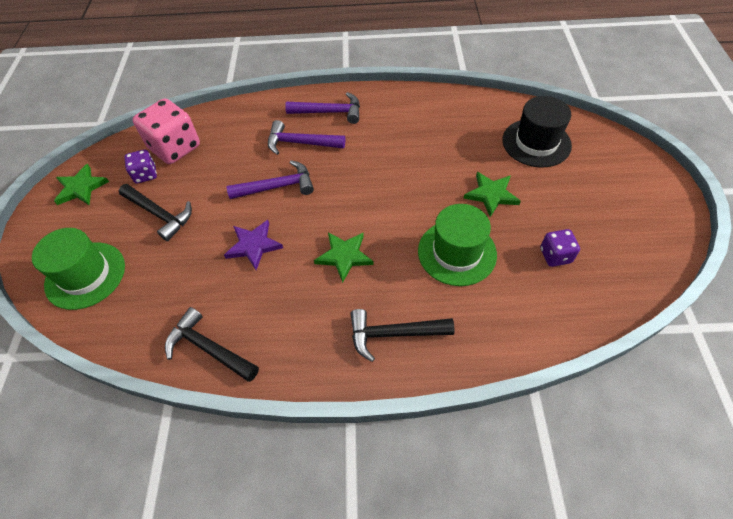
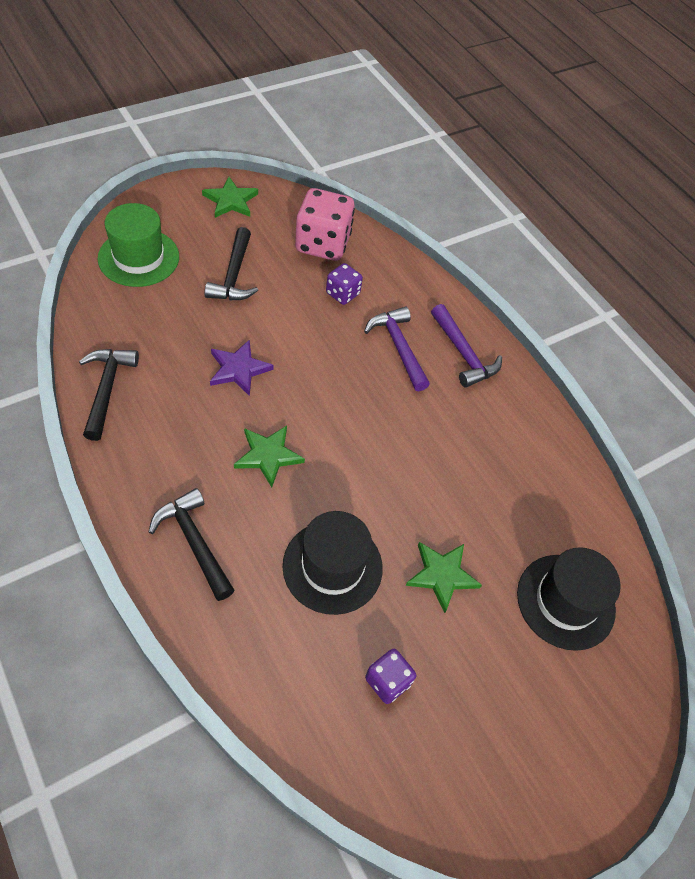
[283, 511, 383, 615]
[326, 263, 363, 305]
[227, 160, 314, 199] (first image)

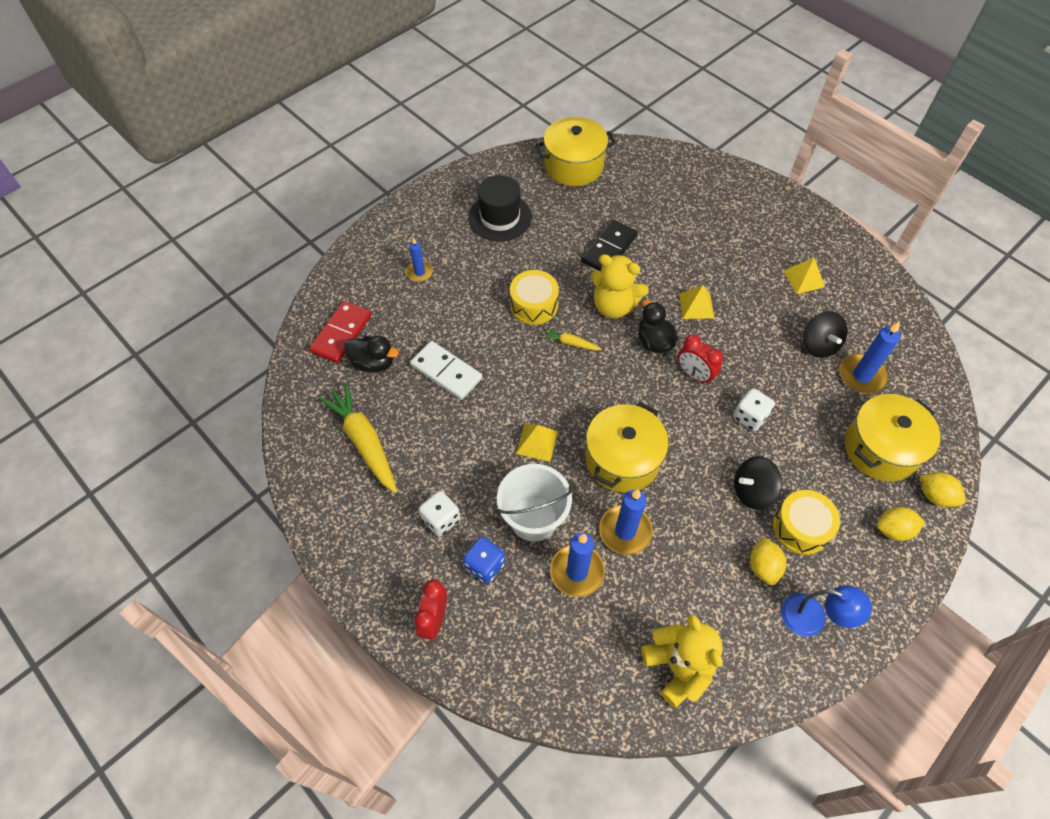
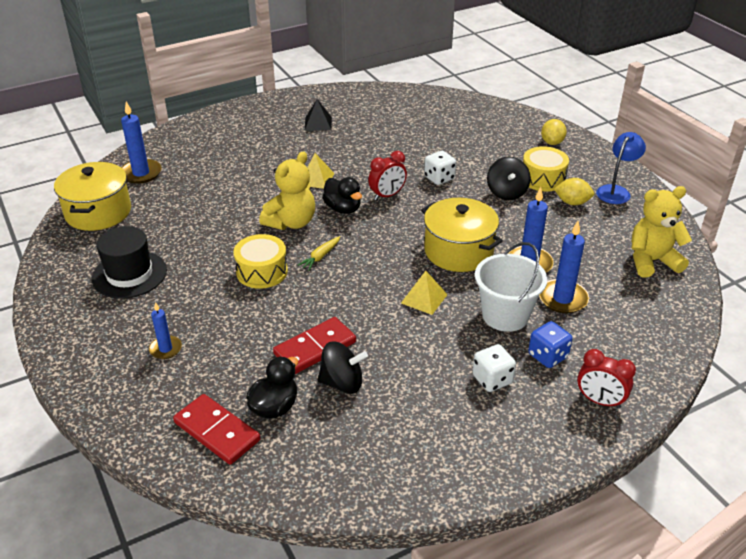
[121, 102, 162, 184]
[273, 317, 356, 374]
[305, 99, 332, 131]
[318, 341, 368, 394]
[322, 177, 362, 214]
[318, 383, 397, 493] (first image)
[581, 220, 638, 272] (first image)
[845, 394, 941, 481] (first image)
[920, 472, 966, 507] (first image)

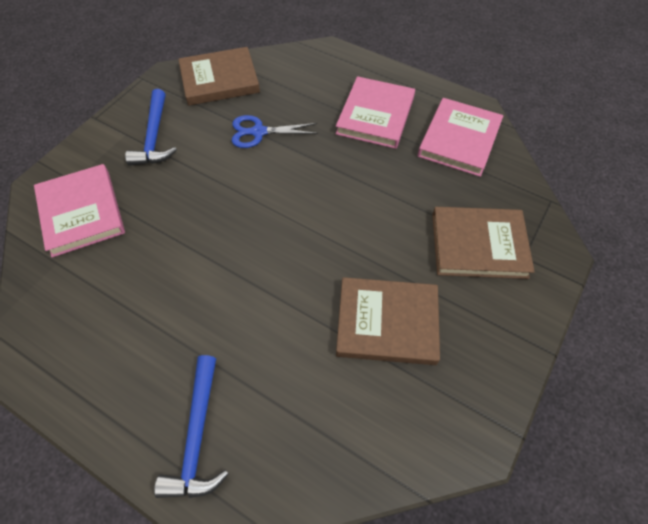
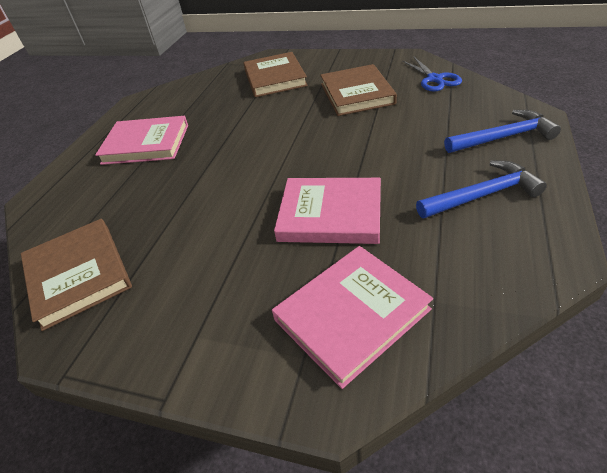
[274, 178, 381, 244]
[402, 57, 462, 92]
[416, 161, 547, 218]

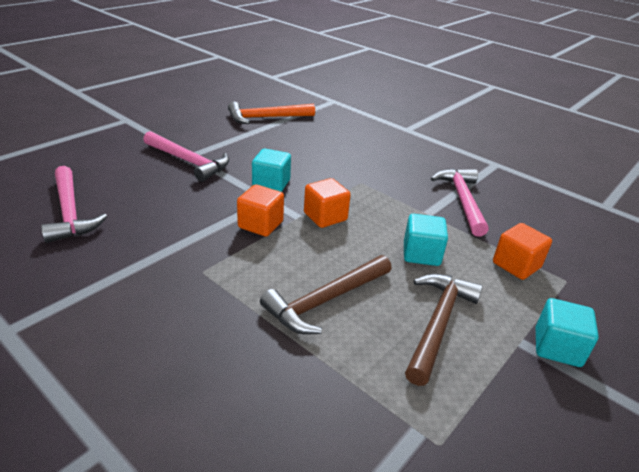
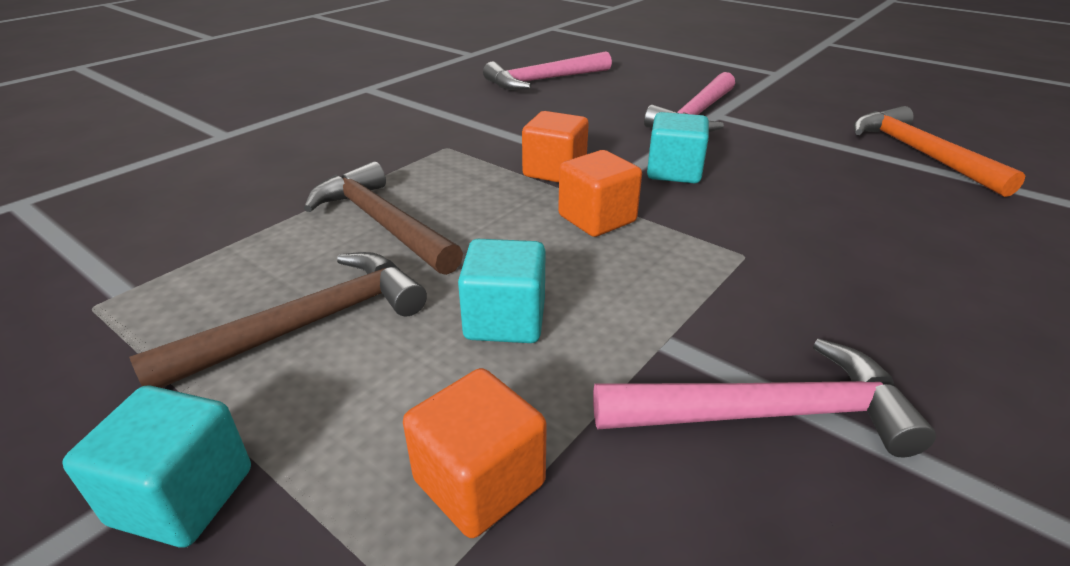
[129, 252, 427, 388]

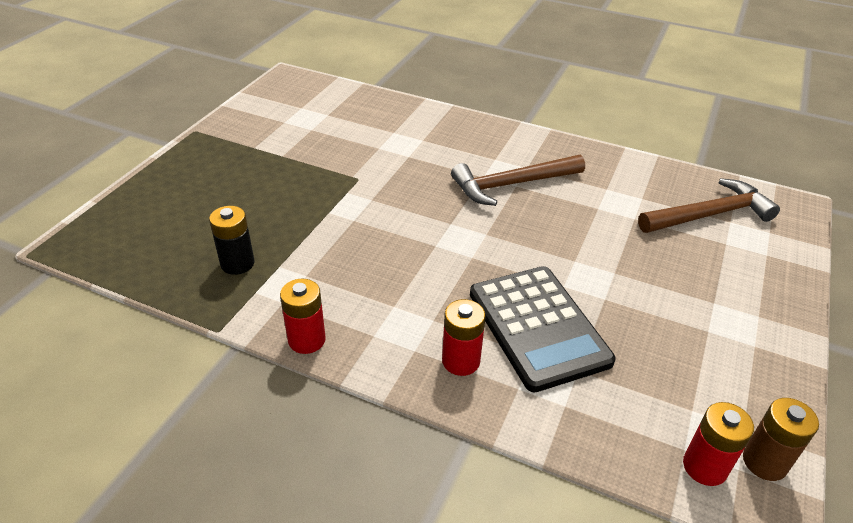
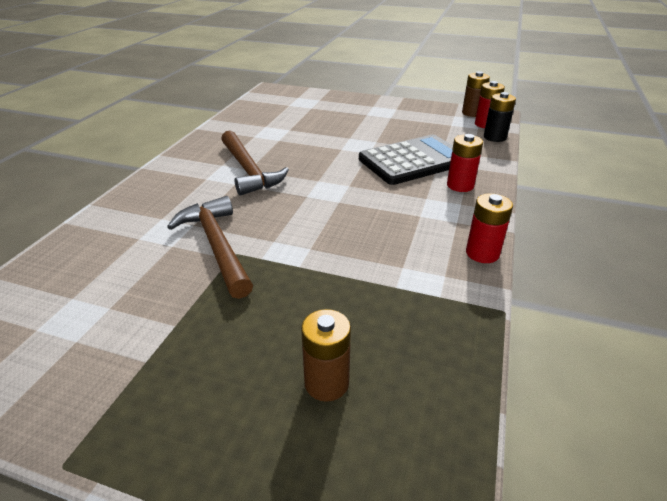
[167, 196, 253, 299]
[301, 309, 351, 402]
[484, 92, 516, 142]

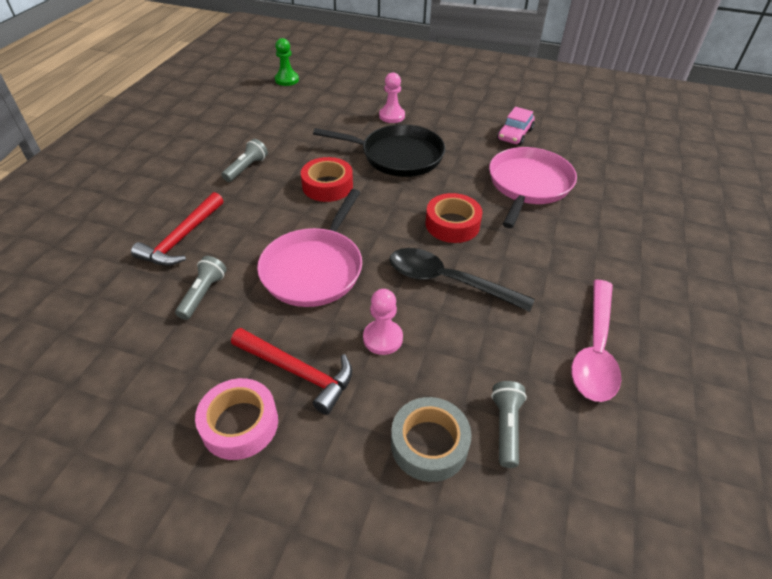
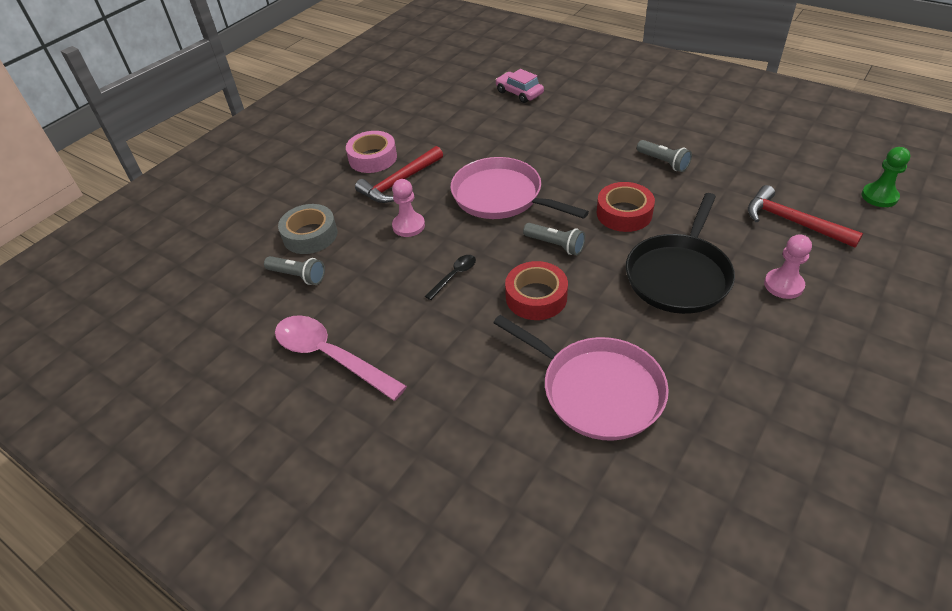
[425, 255, 476, 300]
[496, 69, 544, 103]
[523, 223, 585, 256]
[748, 185, 863, 248]

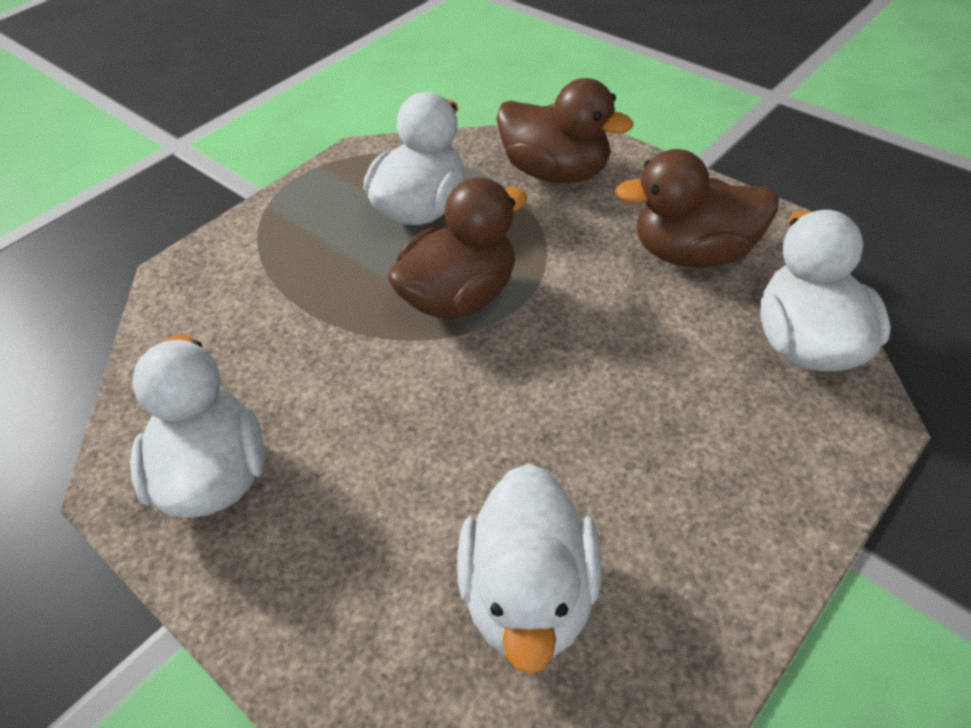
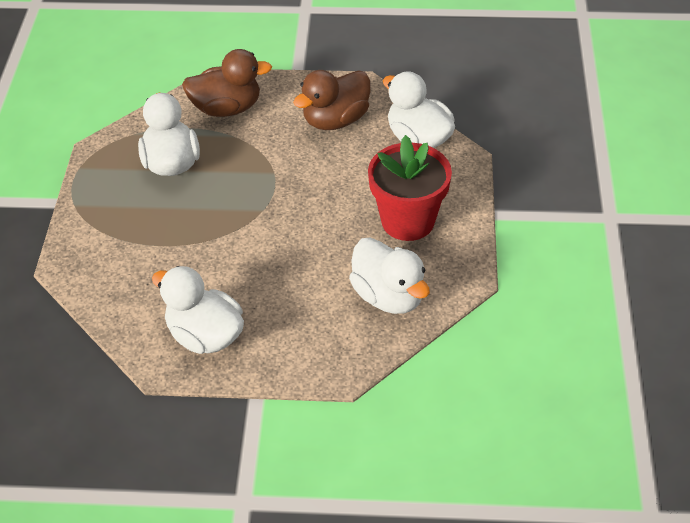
[368, 135, 452, 241]
[387, 177, 528, 319] (first image)

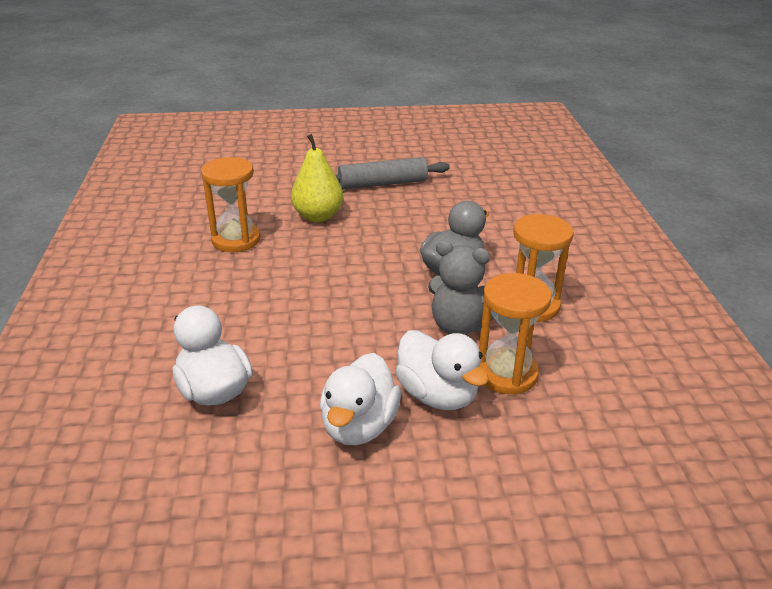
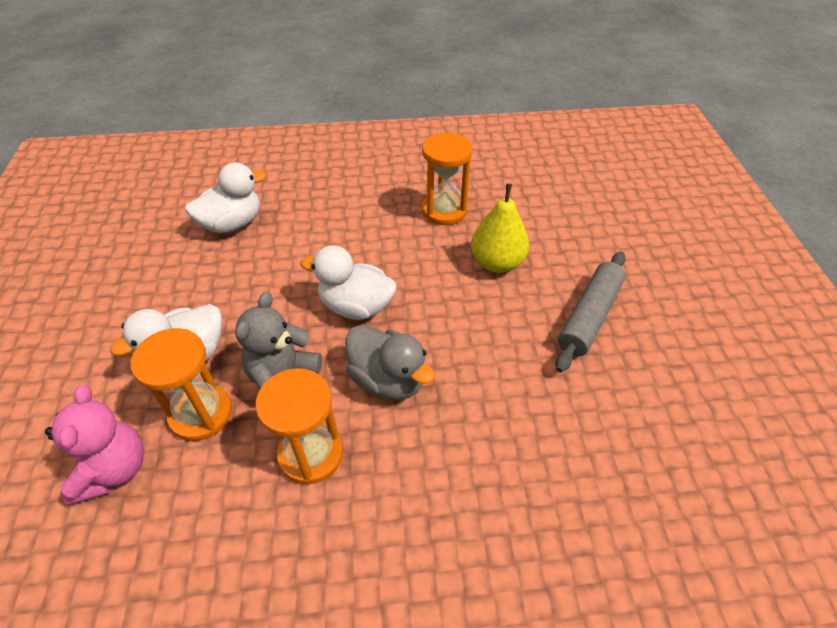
[45, 385, 144, 505]
[300, 245, 396, 320]
[555, 252, 626, 373]

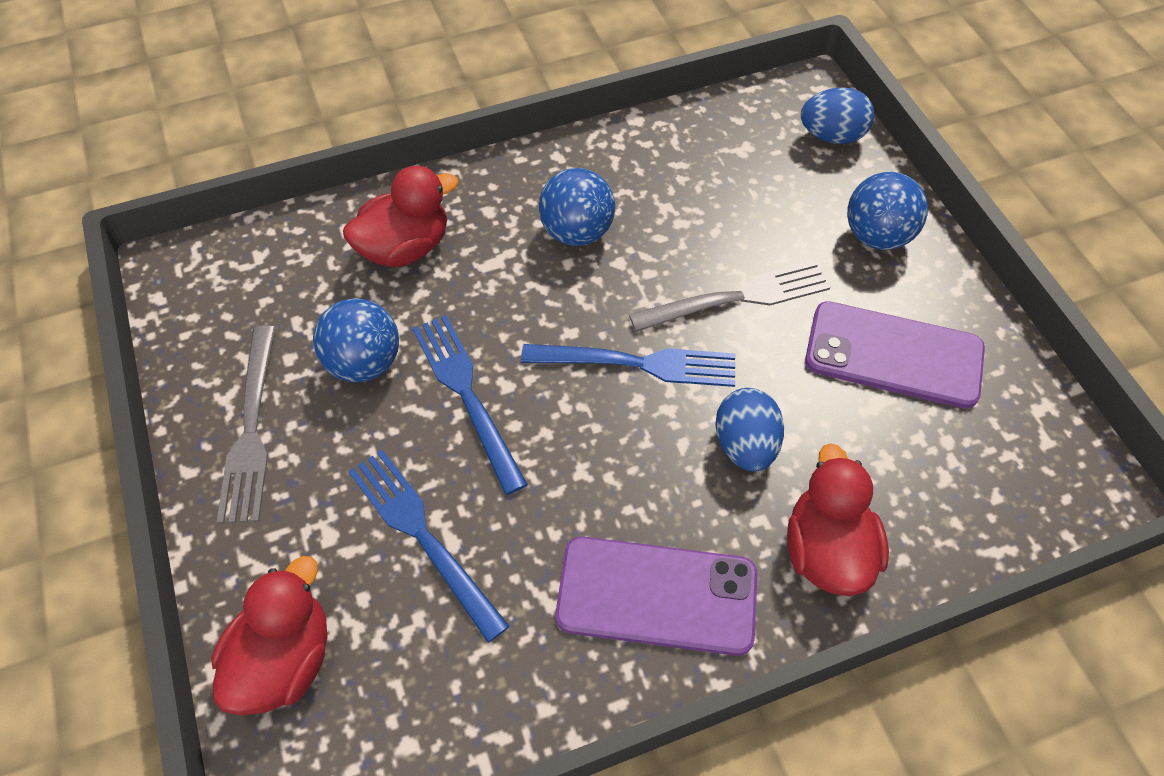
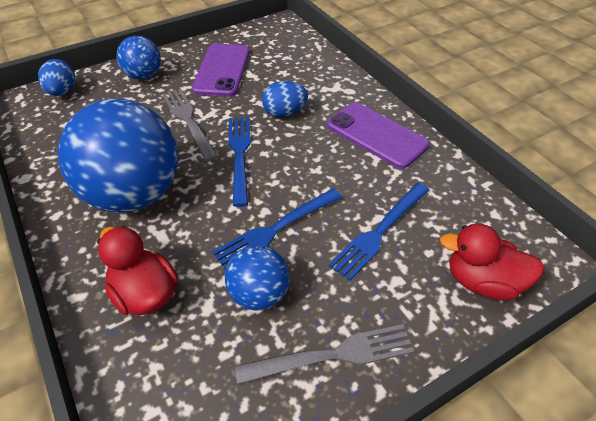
[58, 98, 178, 213]
[327, 103, 430, 169]
[787, 443, 889, 596] (first image)

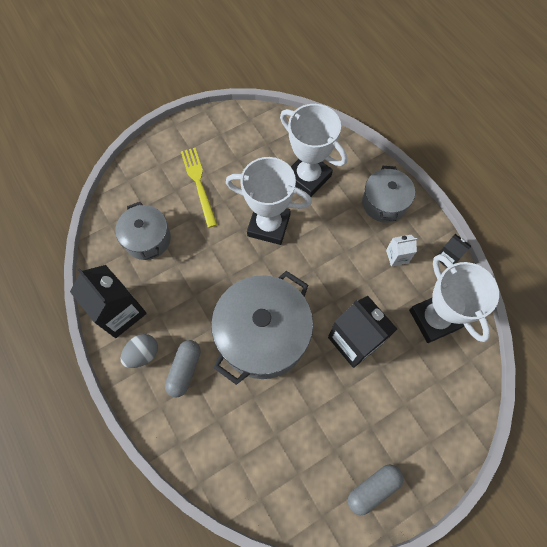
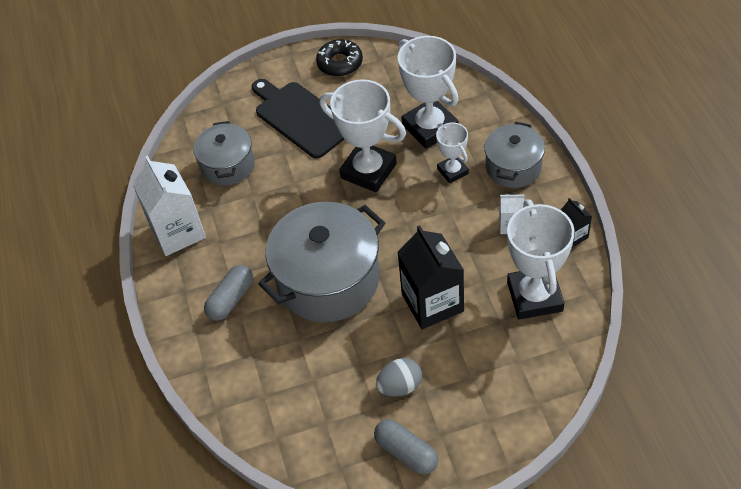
[132, 156, 206, 256]
[252, 79, 344, 159]
[316, 39, 363, 77]
[374, 419, 438, 474]
[376, 358, 422, 397]
[436, 123, 469, 184]

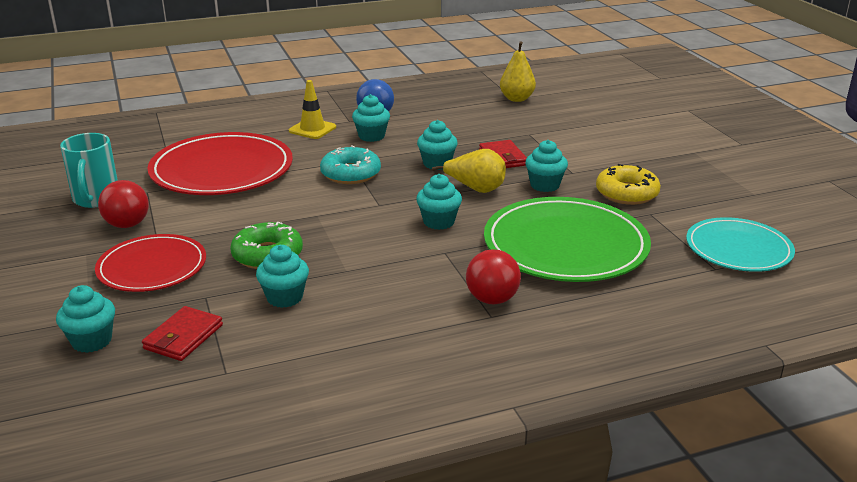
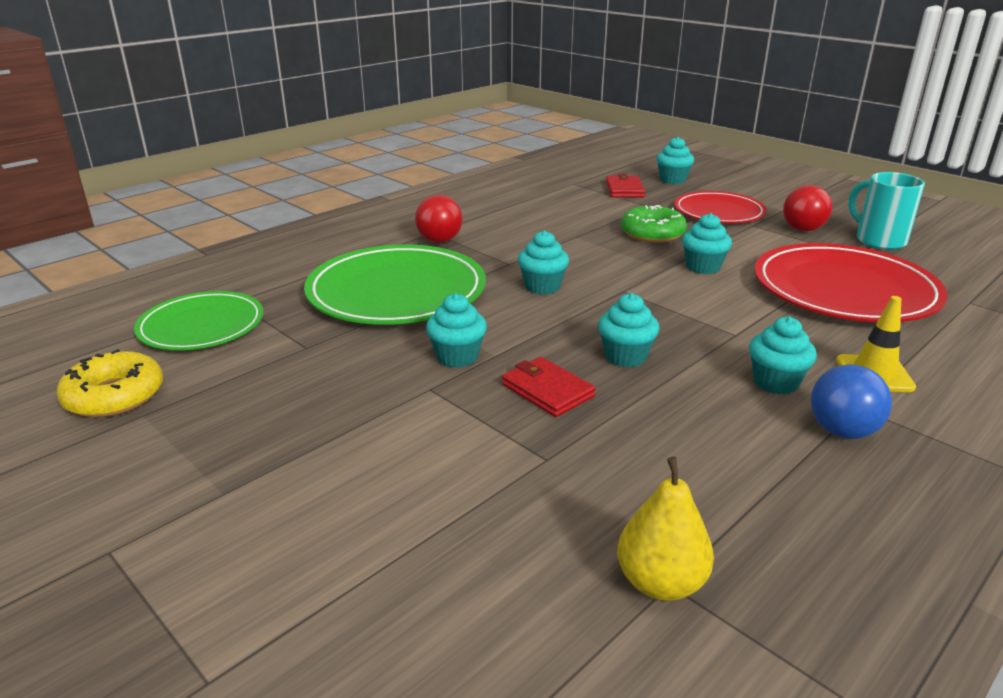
[56, 349, 163, 418]
[134, 291, 263, 350]
[682, 213, 732, 274]
[320, 145, 381, 184] (first image)
[432, 149, 506, 193] (first image)

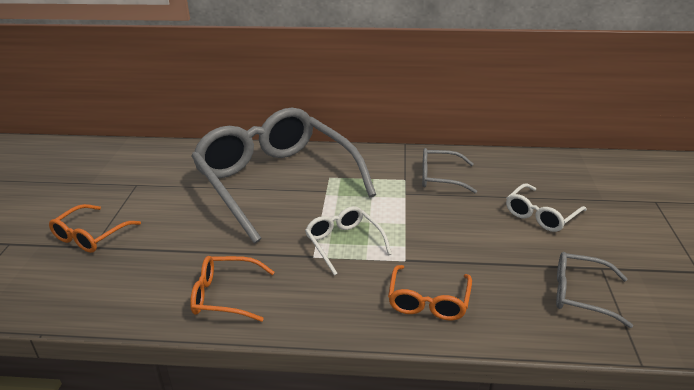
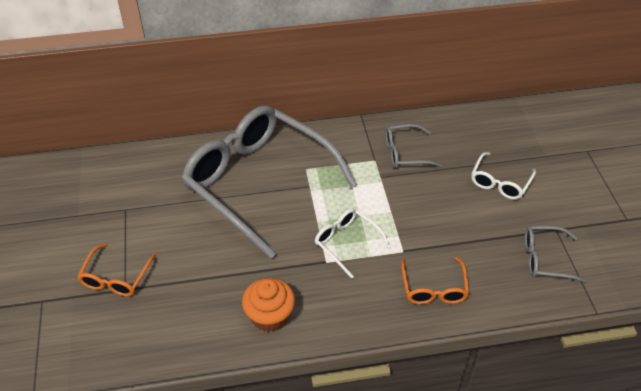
[242, 278, 295, 332]

